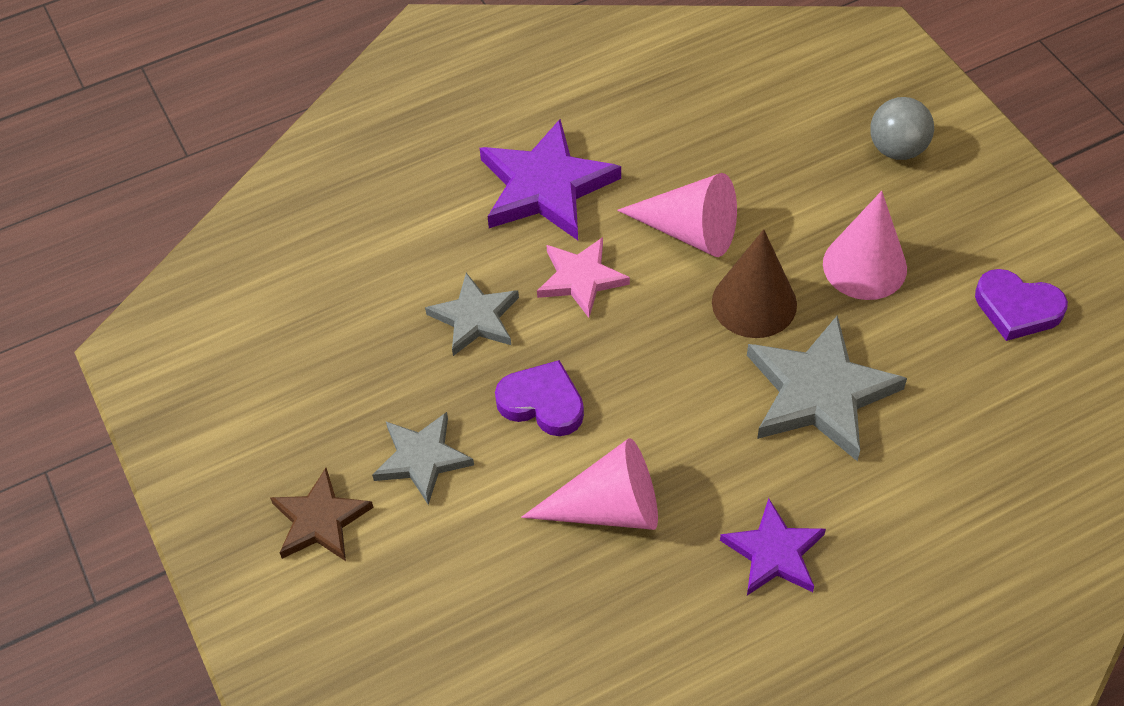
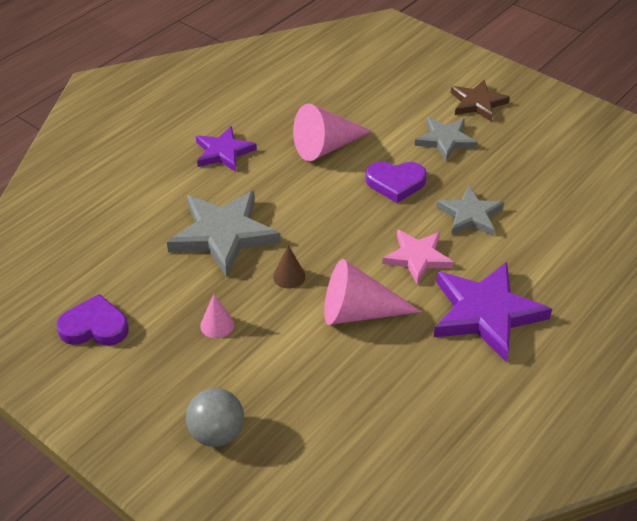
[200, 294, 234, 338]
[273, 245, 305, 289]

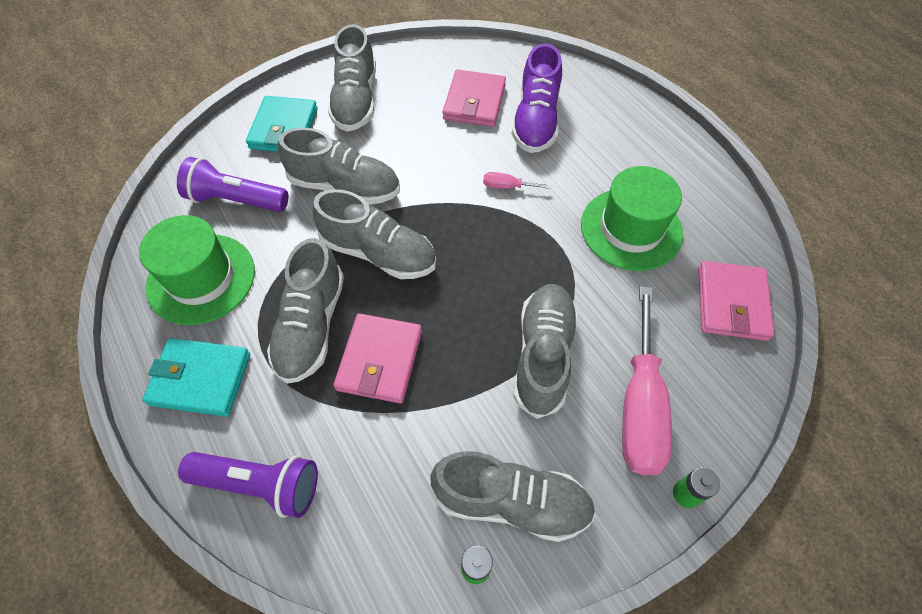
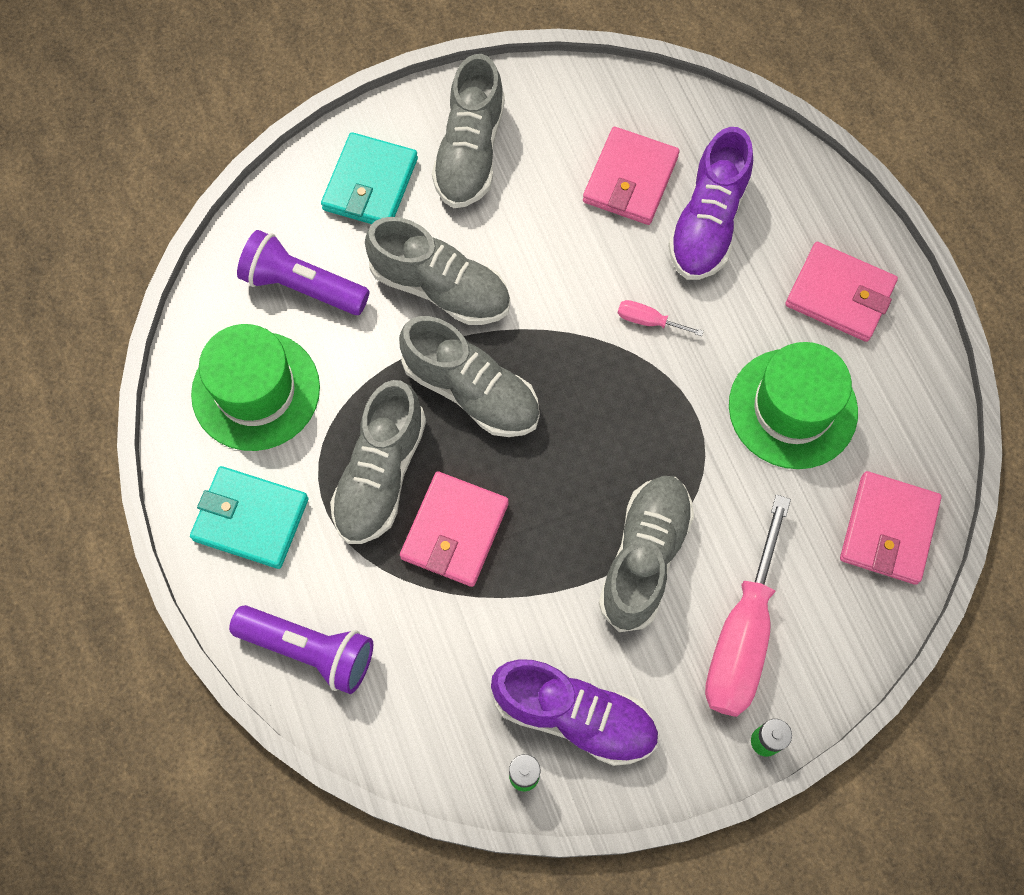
[491, 659, 658, 766]
[785, 242, 898, 342]

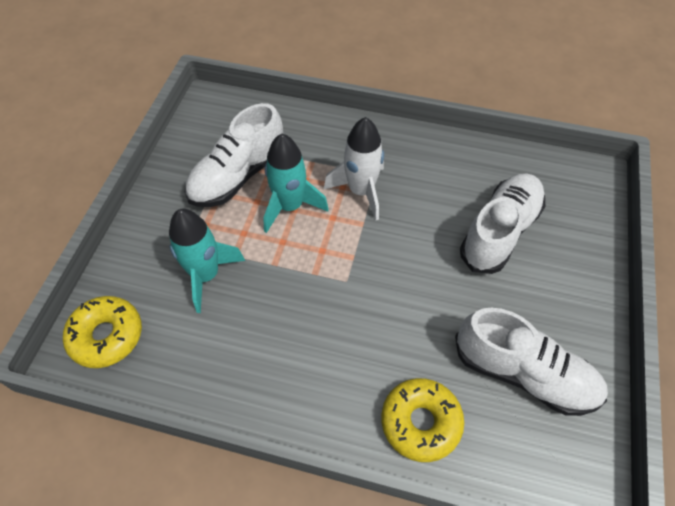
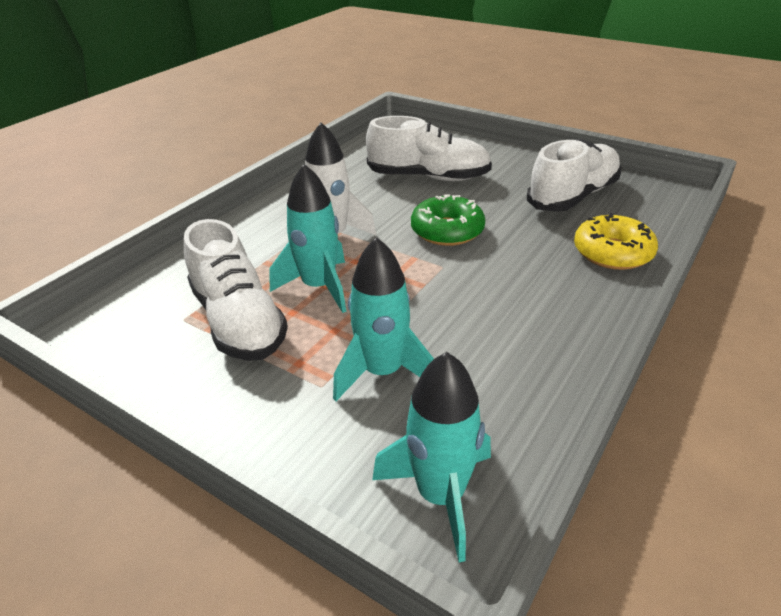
[366, 116, 492, 181]
[372, 352, 491, 562]
[411, 195, 485, 246]

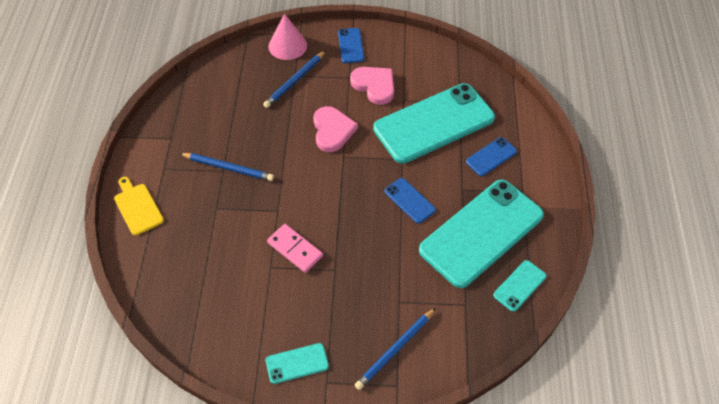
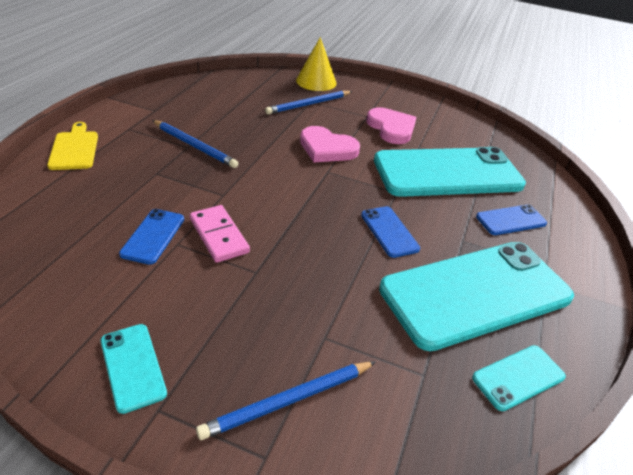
[101, 324, 167, 414]
[119, 209, 184, 265]
[296, 37, 337, 91]
[300, 126, 360, 162]

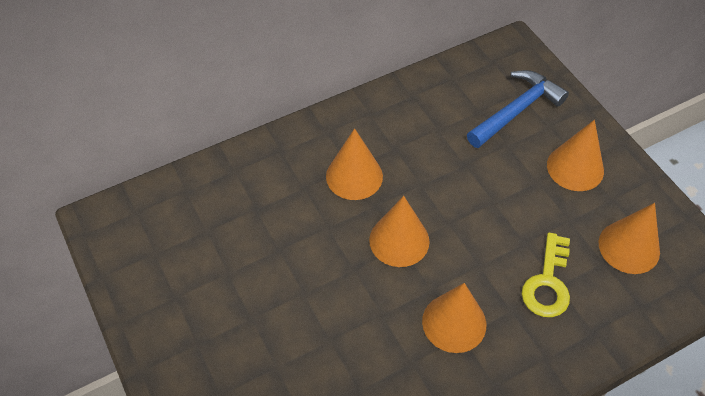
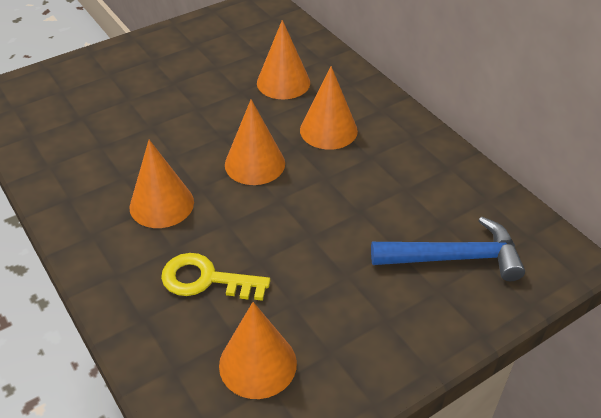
[257, 20, 310, 99]
[371, 217, 525, 281]

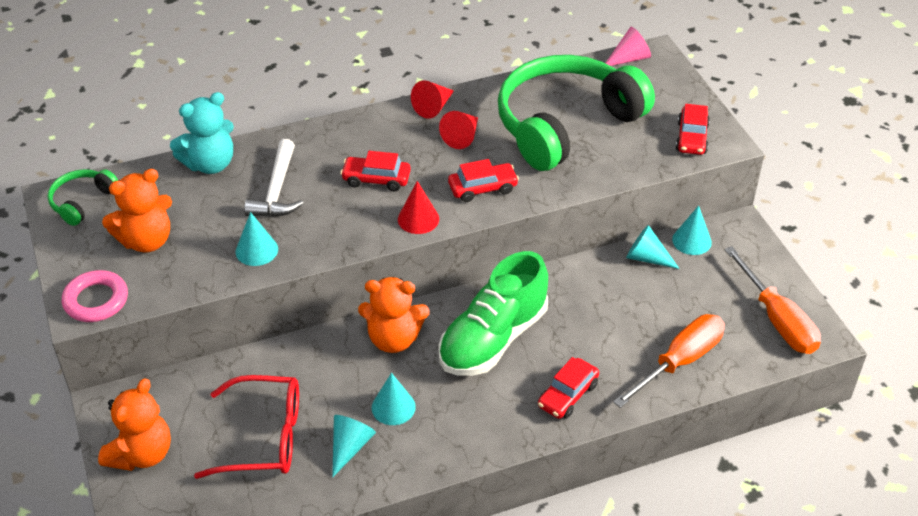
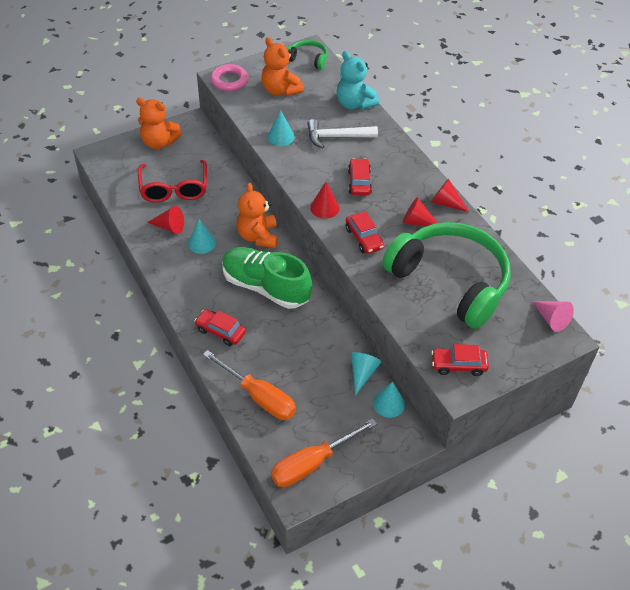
[147, 206, 184, 234]

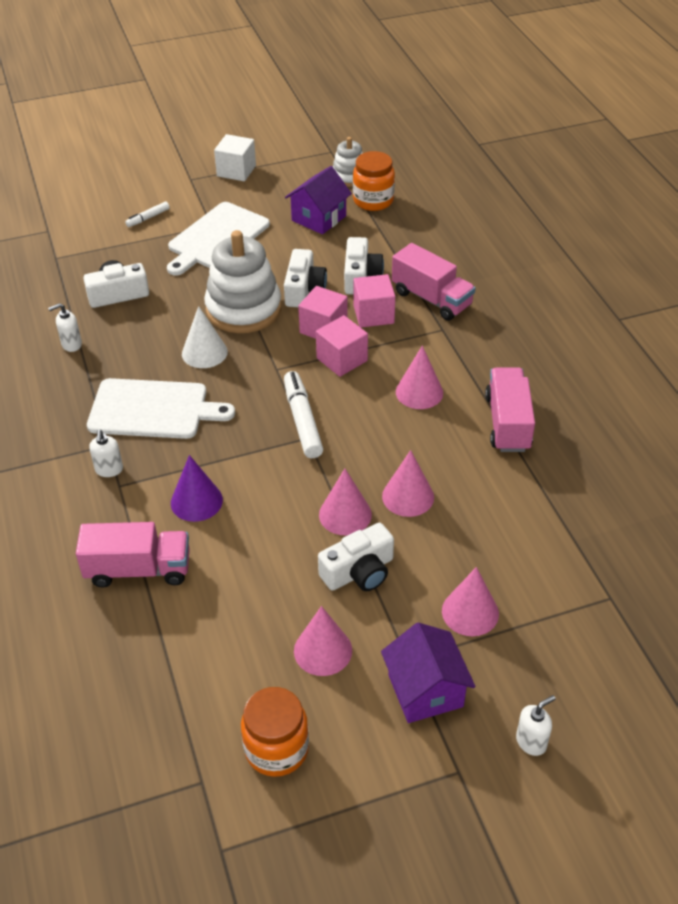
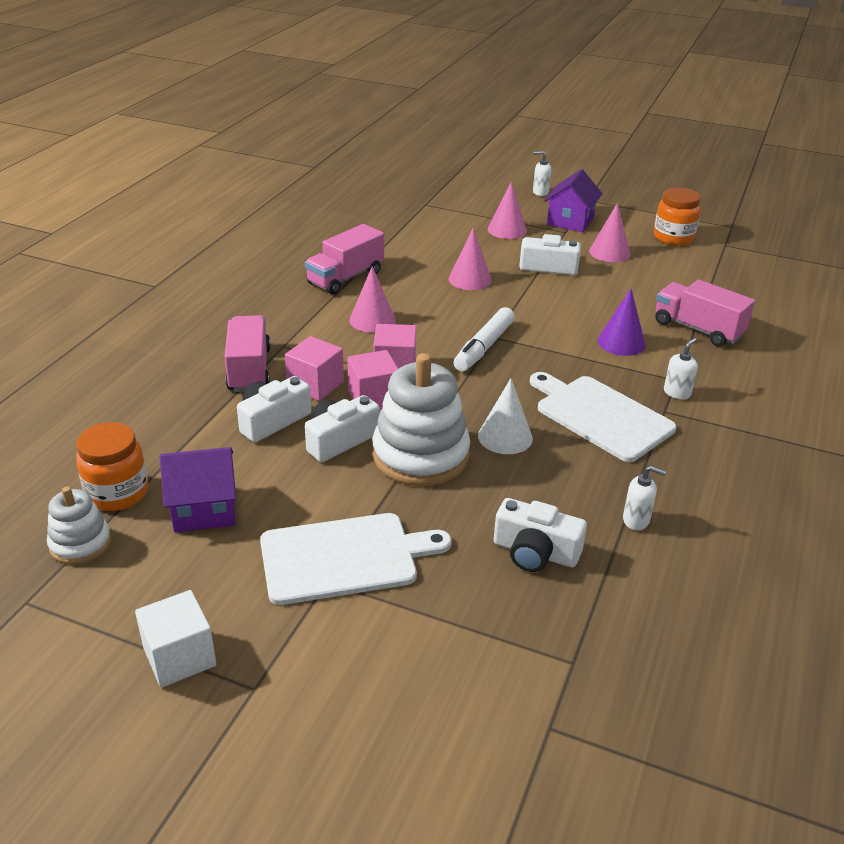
[125, 201, 170, 227] (first image)
[319, 469, 372, 535] (first image)

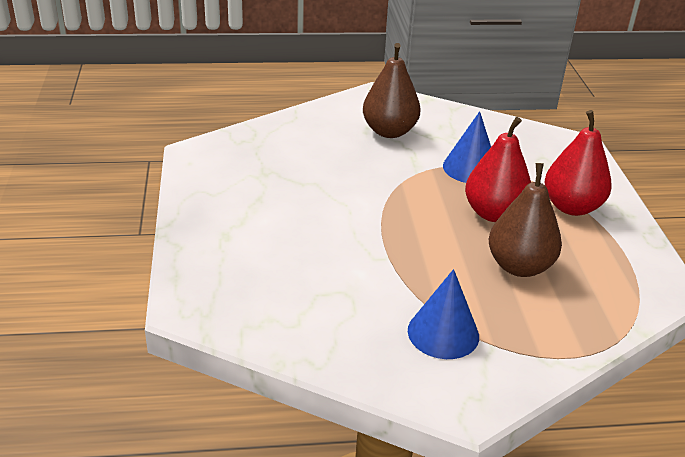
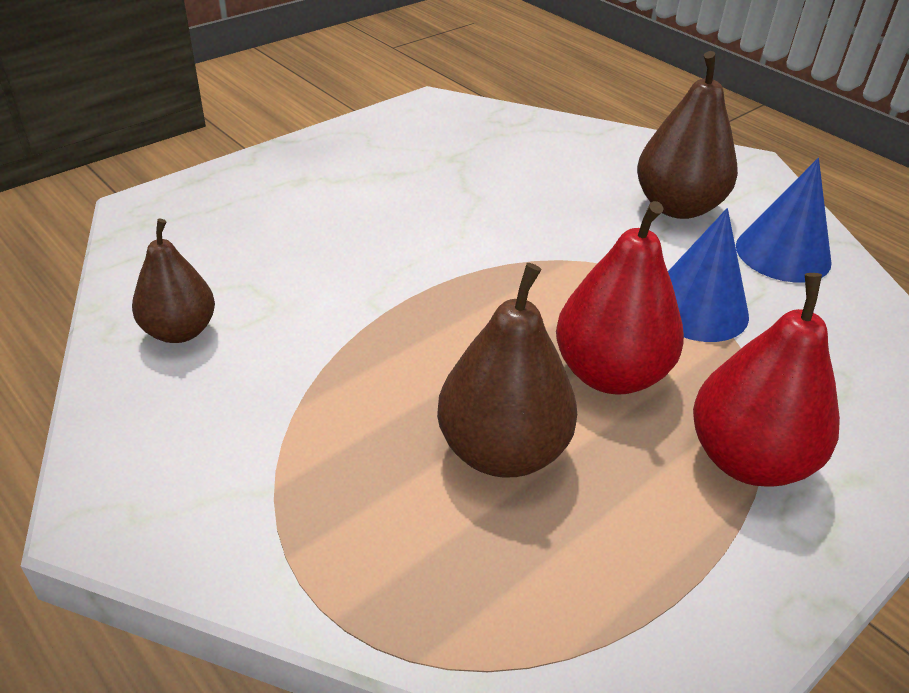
[132, 219, 215, 343]
[736, 158, 832, 282]

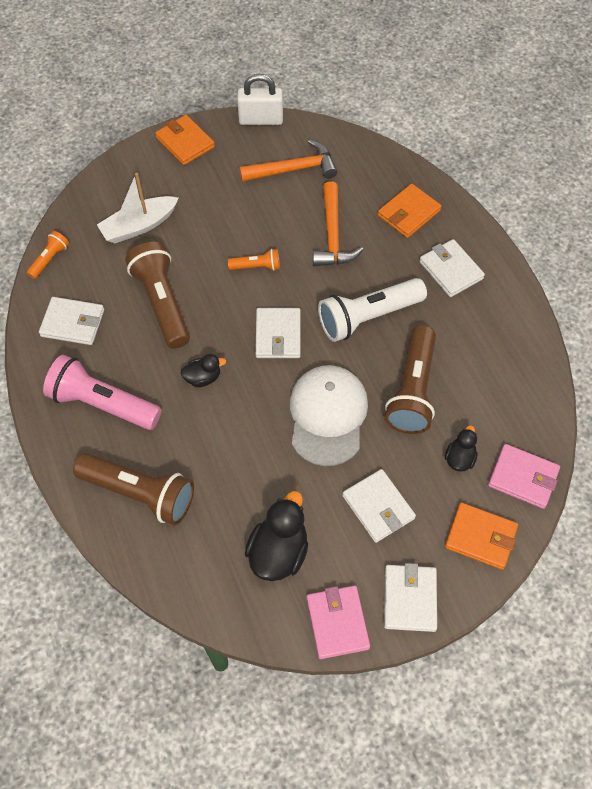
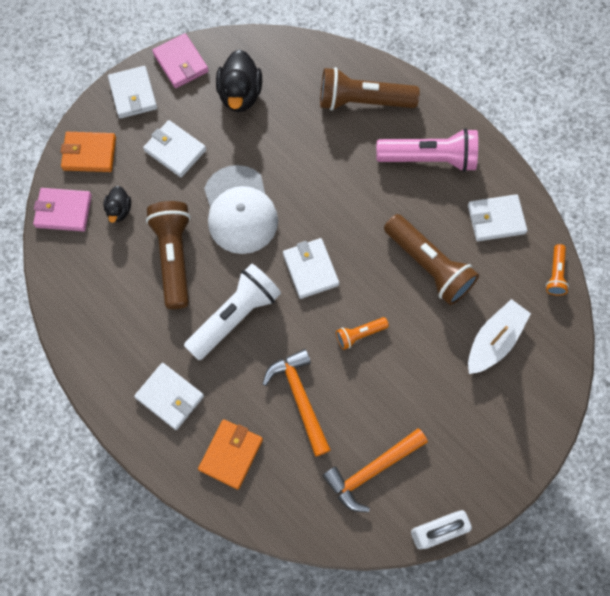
[155, 115, 215, 165] (first image)
[181, 354, 226, 387] (first image)

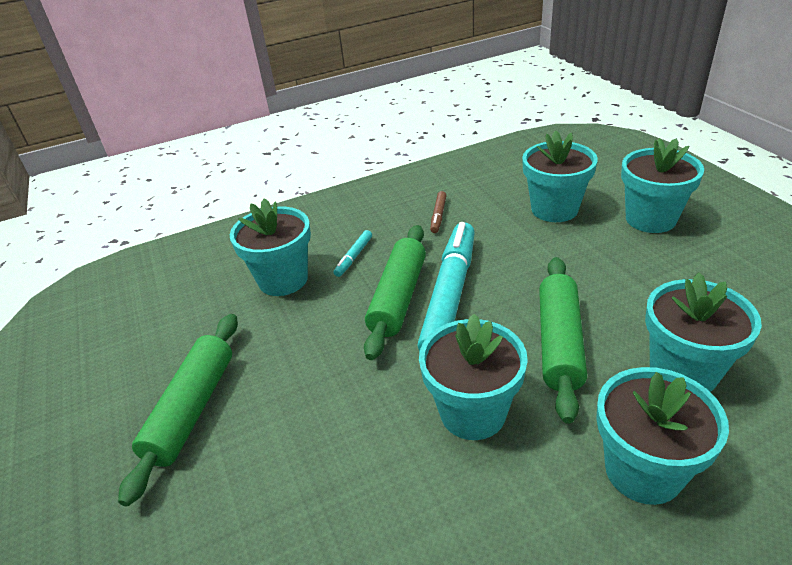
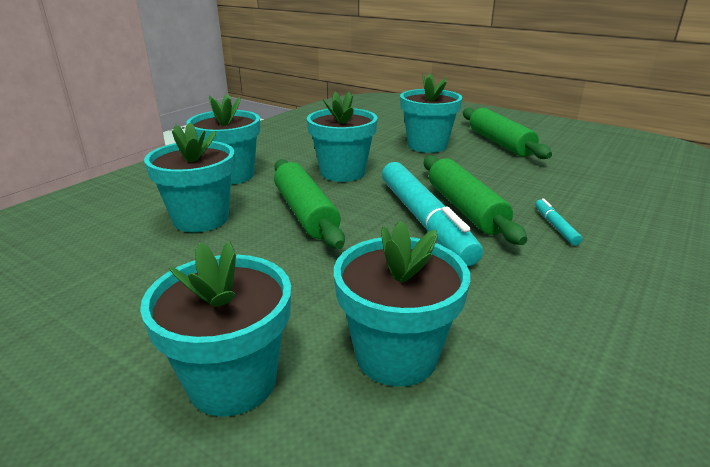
[400, 73, 462, 153]
[430, 191, 447, 233] (first image)

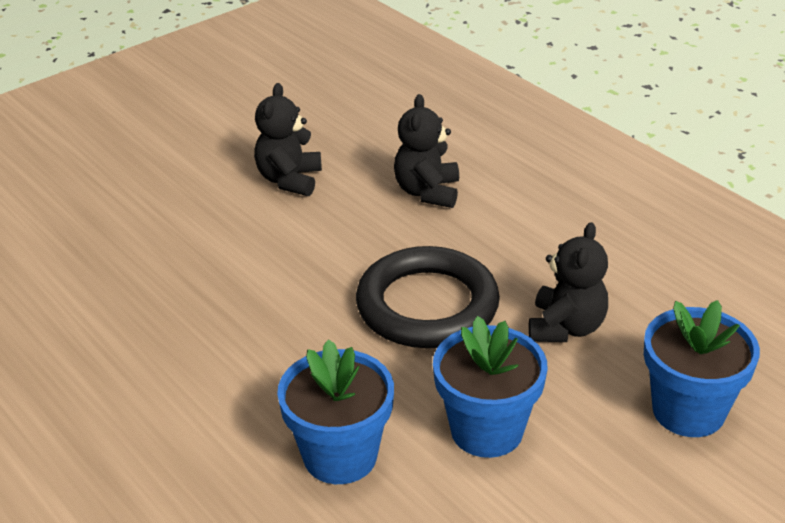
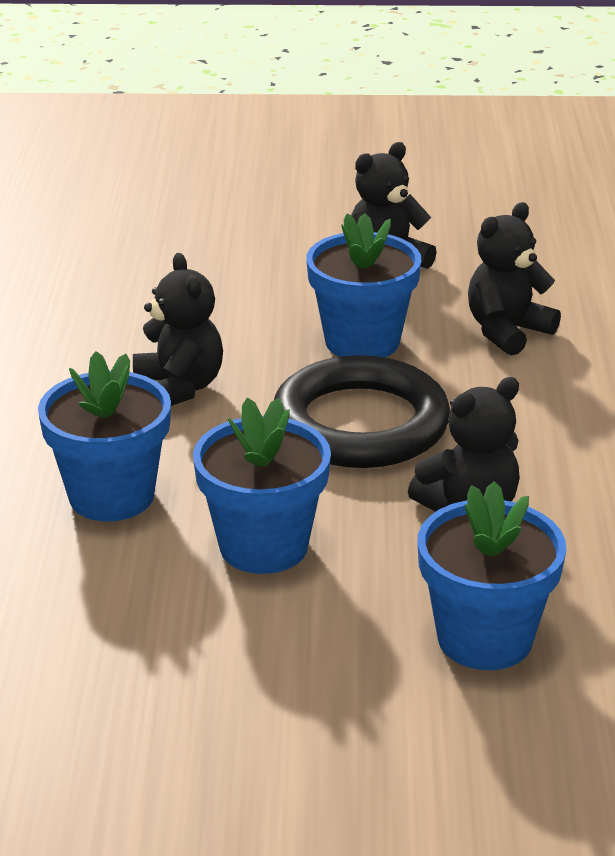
[133, 253, 223, 406]
[306, 213, 421, 357]

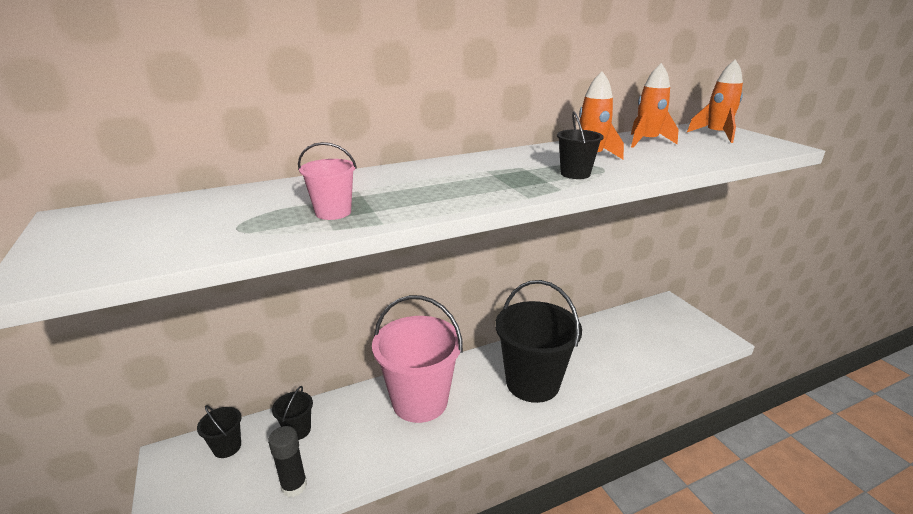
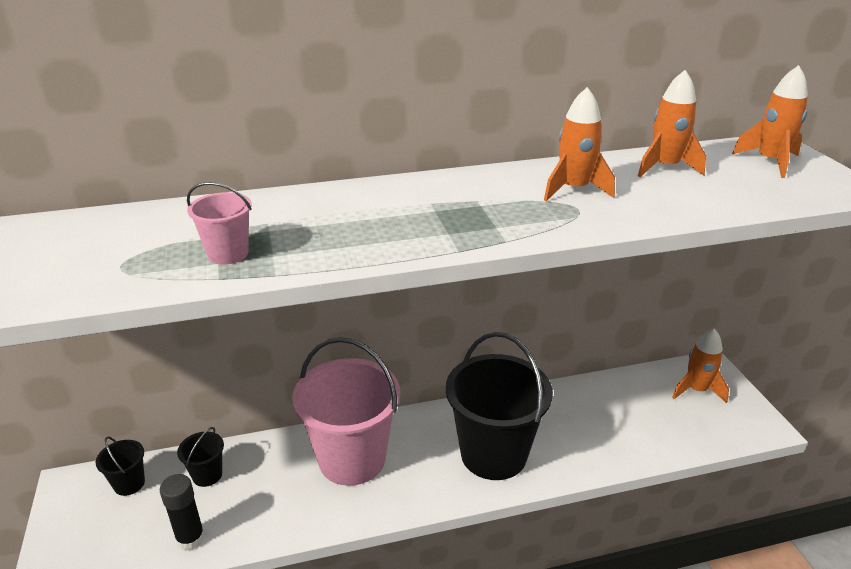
[672, 328, 729, 403]
[557, 111, 604, 179] (first image)

